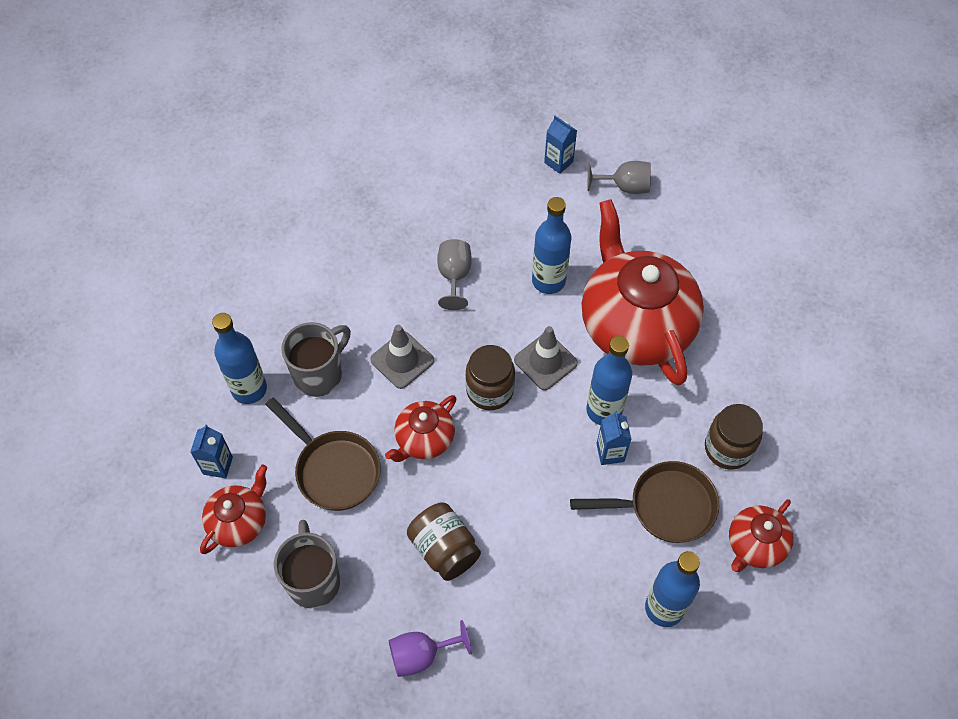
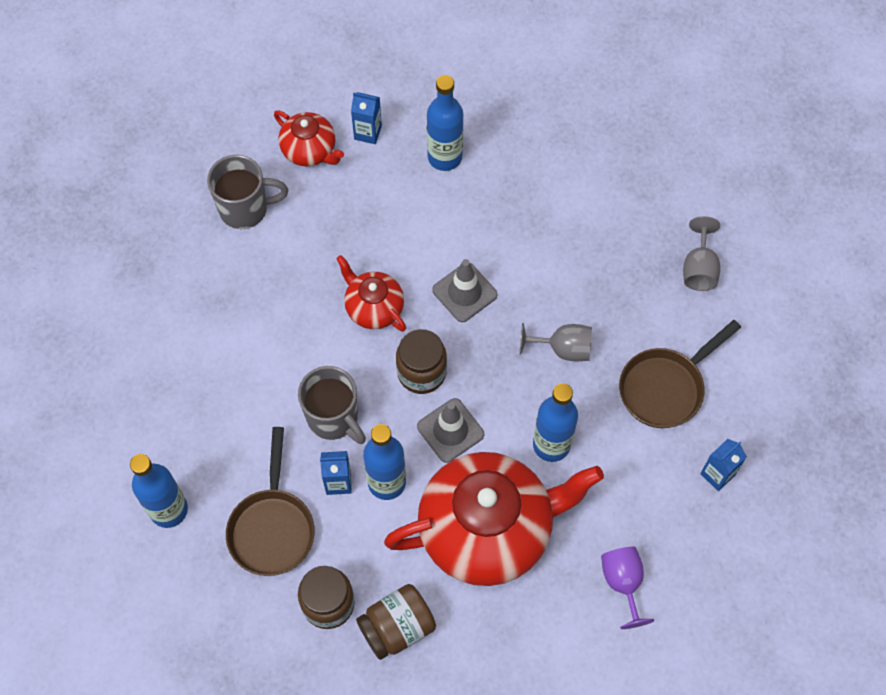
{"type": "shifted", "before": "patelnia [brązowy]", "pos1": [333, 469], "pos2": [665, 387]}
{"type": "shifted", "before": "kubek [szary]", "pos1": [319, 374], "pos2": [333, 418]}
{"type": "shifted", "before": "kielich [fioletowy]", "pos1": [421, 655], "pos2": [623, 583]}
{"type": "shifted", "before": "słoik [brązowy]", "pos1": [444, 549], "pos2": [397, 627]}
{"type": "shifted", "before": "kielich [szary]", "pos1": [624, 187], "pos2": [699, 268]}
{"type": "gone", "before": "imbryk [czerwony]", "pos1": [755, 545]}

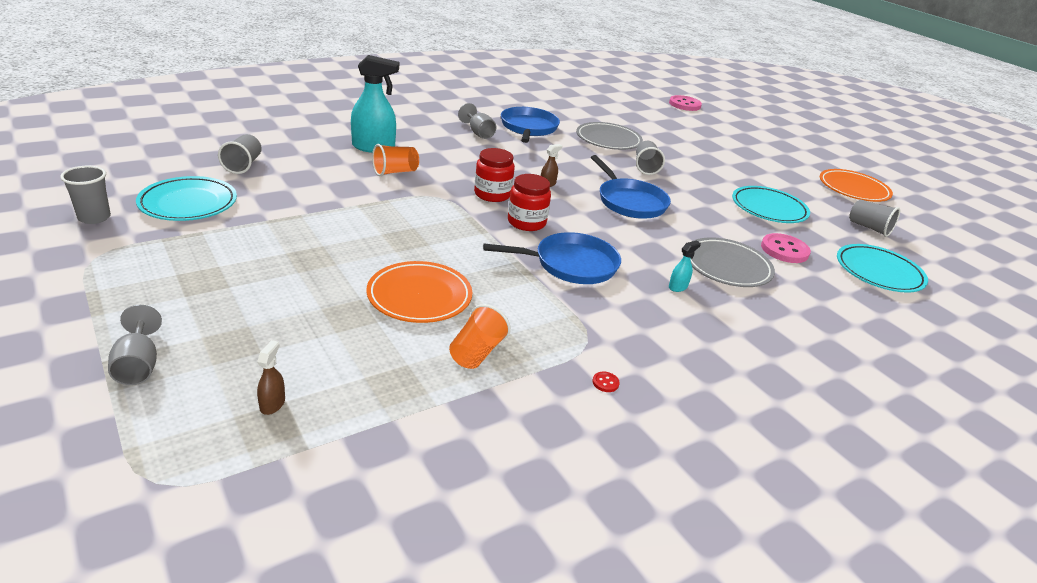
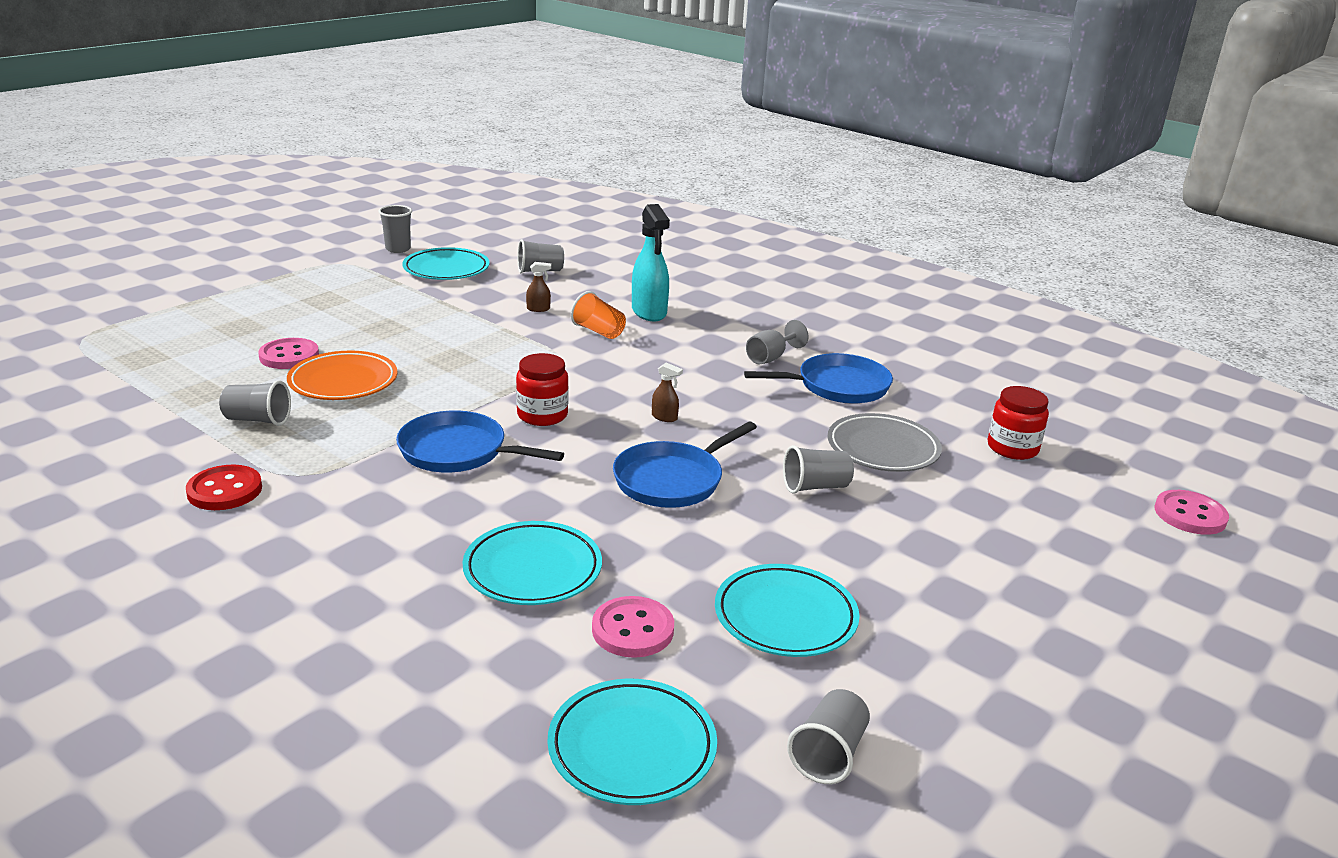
{"type": "gone", "before": "kielich [szary]", "pos1": [138, 365]}
{"type": "shifted", "before": "spryskiwacz [brązowy]", "pos1": [272, 404], "pos2": [538, 309]}
{"type": "repainted", "before": "szklanka [pomarańczowy]", "after": "szklanka [szary]", "pos1": [476, 353], "pos2": [257, 420]}
{"type": "shifted", "before": "słoik [czerwony]", "pos1": [492, 194], "pos2": [1012, 448]}
{"type": "rotated", "before": "patelnia [niebieski]", "pos1": [571, 264], "pos2": [458, 451], "turn": 135}
{"type": "scaled", "before": "guzik [czerwony]", "pos1": [605, 383], "pos2": [225, 490], "scale": 2.43}
{"type": "gone", "before": "spryskiwacz [turkusowy]", "pos1": [678, 287]}
{"type": "repainted", "before": "talerz [szary]", "after": "talerz [turkusowy]", "pos1": [727, 267], "pos2": [532, 569]}
{"type": "gone", "before": "talerz [pomarańczowy]", "pos1": [853, 189]}
{"type": "new", "after": "guzik [różowy]", "pos2": [289, 356]}

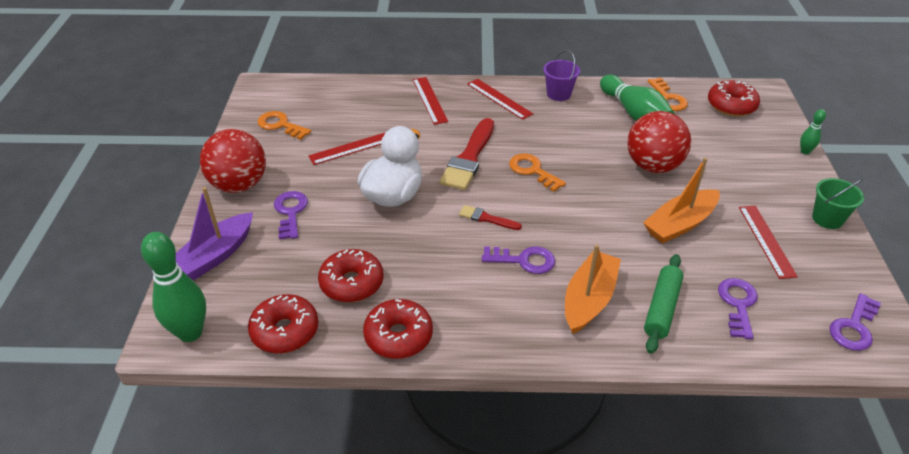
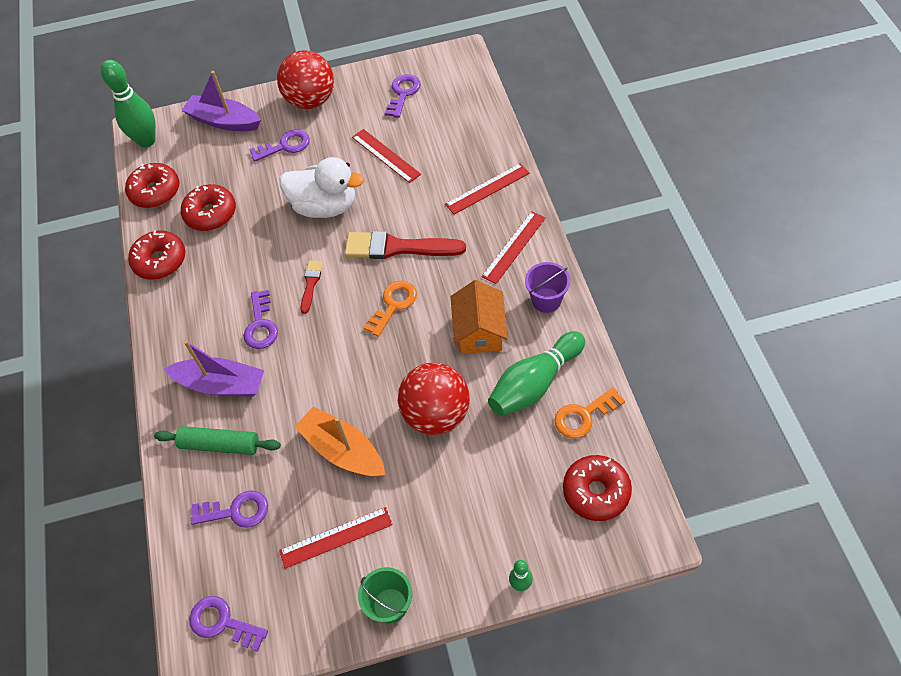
{"type": "repainted", "before": "klucz [pomarańczowy]", "after": "klucz [fioletowy]", "pos1": [280, 125], "pos2": [403, 93]}
{"type": "repainted", "before": "łódka [pomarańczowy]", "after": "łódka [fioletowy]", "pos1": [589, 299], "pos2": [221, 384]}
{"type": "new", "after": "domek [pomarańczowy]", "pos2": [479, 331]}

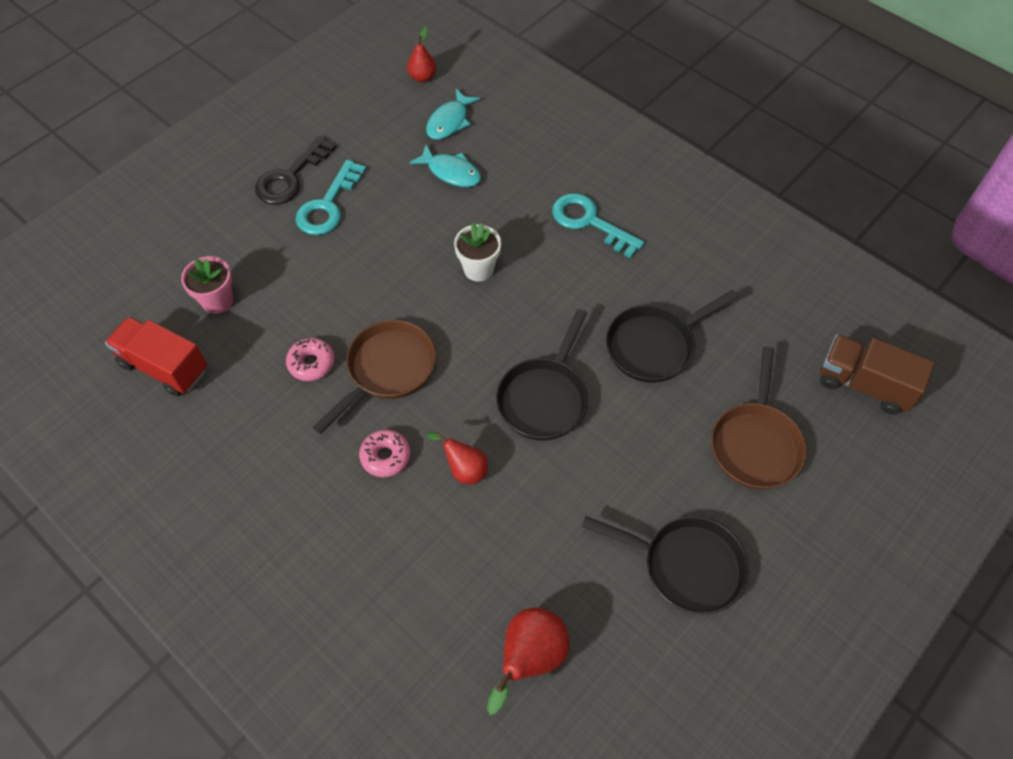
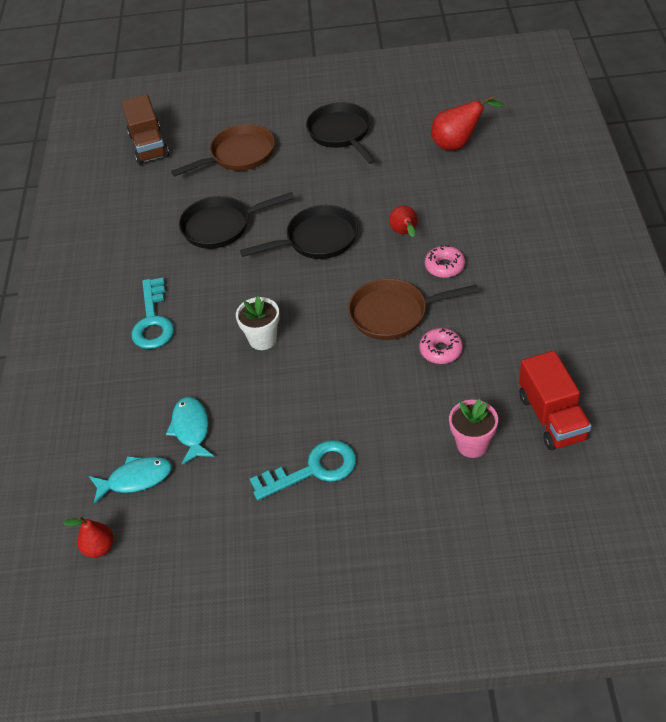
{"type": "gone", "before": "klucz [czarny]", "pos1": [290, 177]}
{"type": "rotated", "before": "patelnia [czarny]", "pos1": [654, 346], "pos2": [221, 226], "turn": 150}

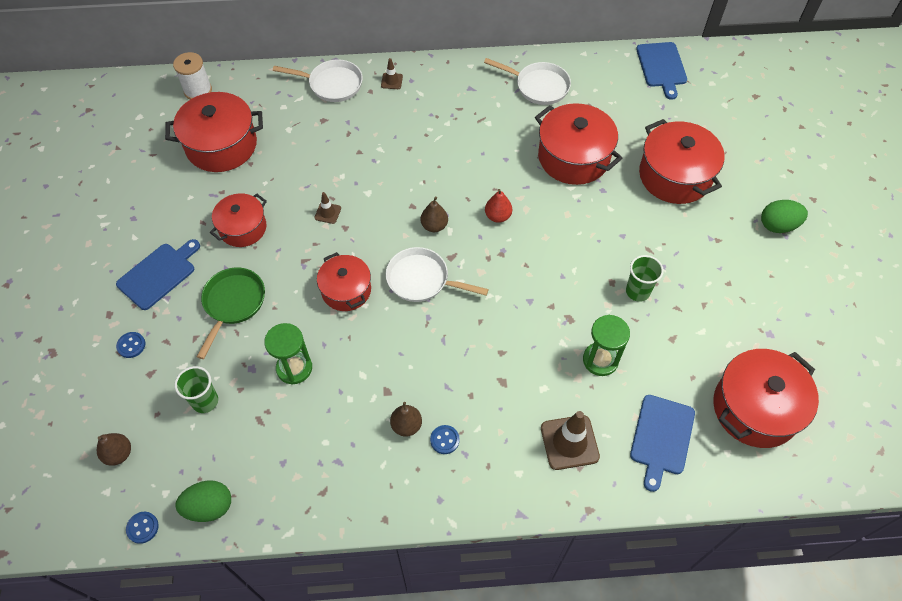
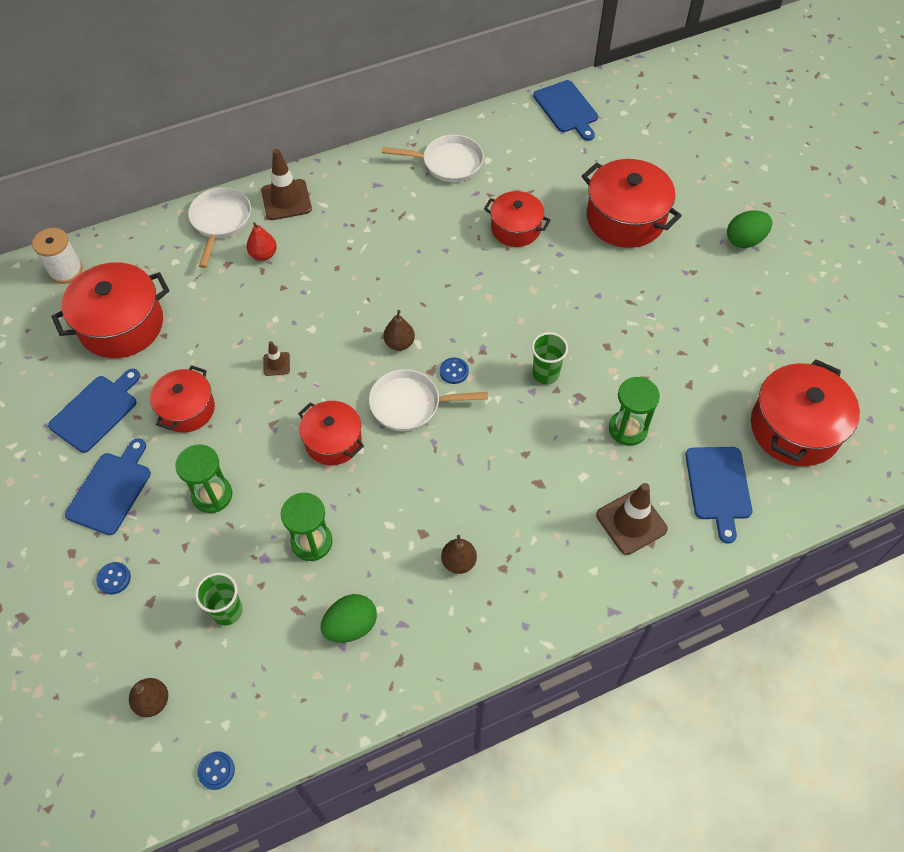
{"type": "shifted", "before": "jajko [zielony]", "pos1": [209, 507], "pos2": [351, 626]}
{"type": "swapped", "before": "patelnia [zielony]", "after": "klepsydra [zielony]", "pos1": [233, 304], "pos2": [212, 495]}
{"type": "rotated", "before": "patelnia [biały]", "pos1": [332, 84], "pos2": [220, 221], "turn": -75}
{"type": "scaled", "before": "pachołek [brązowy]", "pos1": [391, 81], "pos2": [286, 200], "scale": 1.95}
{"type": "shifted", "before": "guzik [niebieski]", "pos1": [444, 440], "pos2": [454, 371]}
{"type": "shifted", "before": "gruszka [czerwony]", "pos1": [497, 216], "pos2": [263, 254]}
{"type": "scaled", "before": "garnek [czerwony]", "pos1": [573, 157], "pos2": [515, 228], "scale": 0.63}
{"type": "shifted", "before": "szklanka [zielony]", "pos1": [637, 291], "pos2": [545, 374]}
{"type": "new", "after": "deska do krojenia [niebieski]", "pos2": [96, 411]}

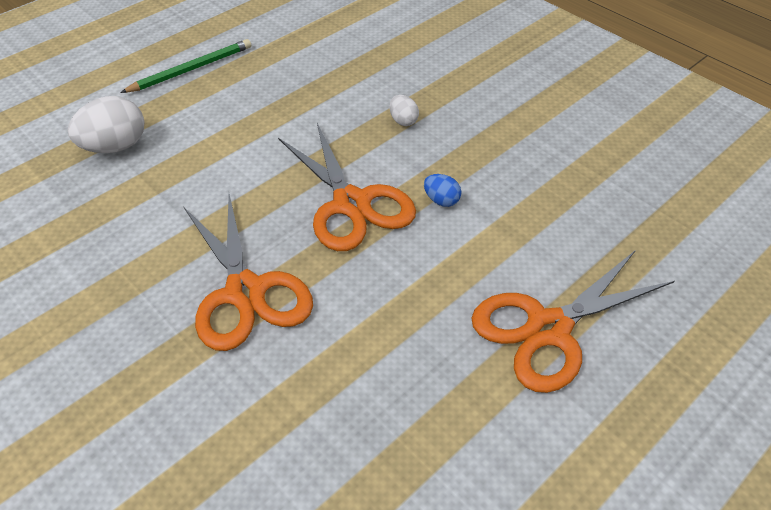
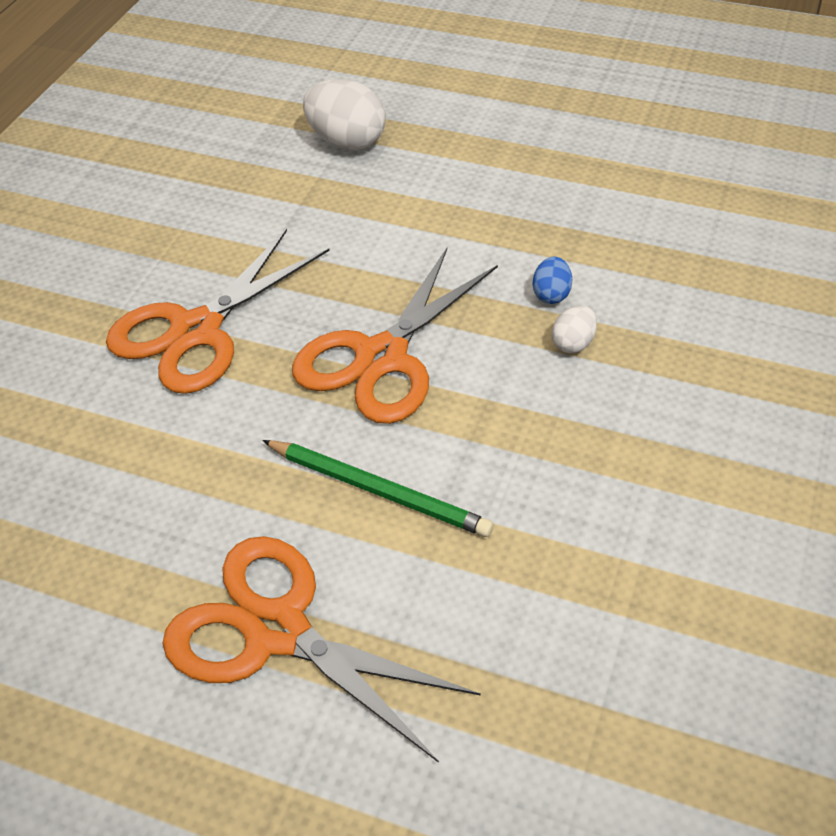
{"type": "shifted", "before": "ołówek [zielony]", "pos1": [191, 69], "pos2": [378, 490]}
{"type": "shifted", "before": "jajko [niebieski]", "pos1": [441, 200], "pos2": [551, 294]}

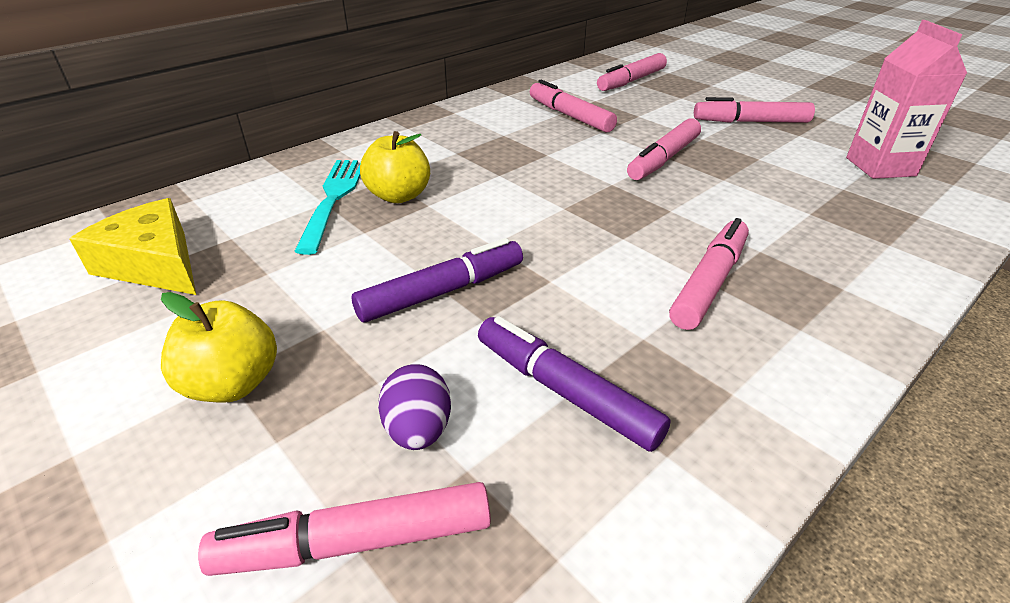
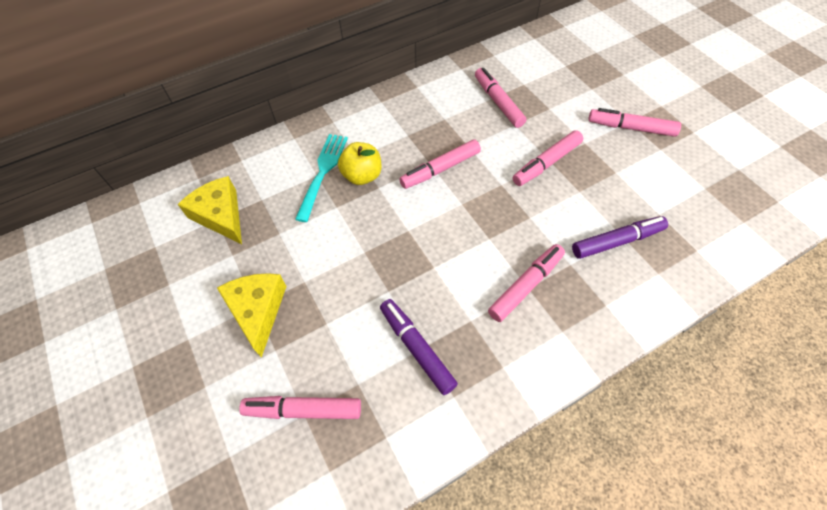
{"type": "swapped", "before": "jabłko [żółty]", "after": "ser [żółty]", "pos1": [233, 383], "pos2": [257, 311]}
{"type": "shifted", "before": "flamaster [fioletowy]", "pos1": [442, 292], "pos2": [617, 241]}
{"type": "gone", "before": "jajko [fioletowy]", "pos1": [418, 429]}
{"type": "shifted", "before": "flamaster [różowy]", "pos1": [631, 81], "pos2": [440, 169]}
{"type": "gone", "before": "karton mleka [różowy]", "pos1": [880, 167]}

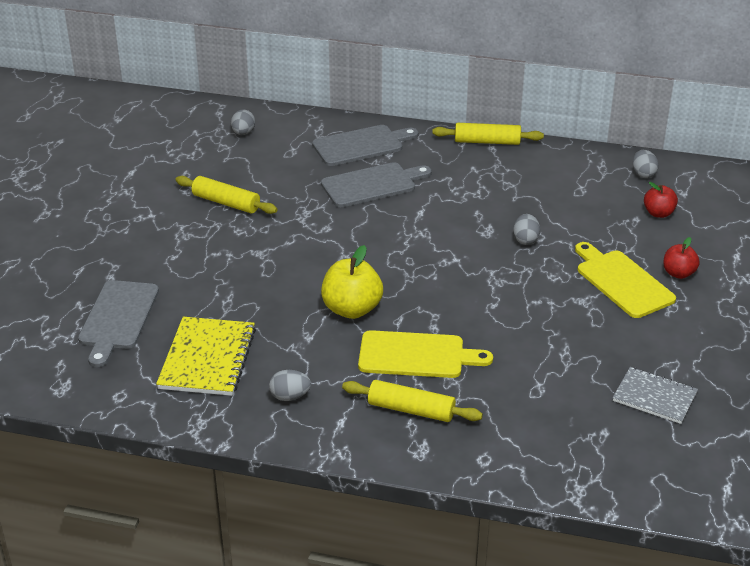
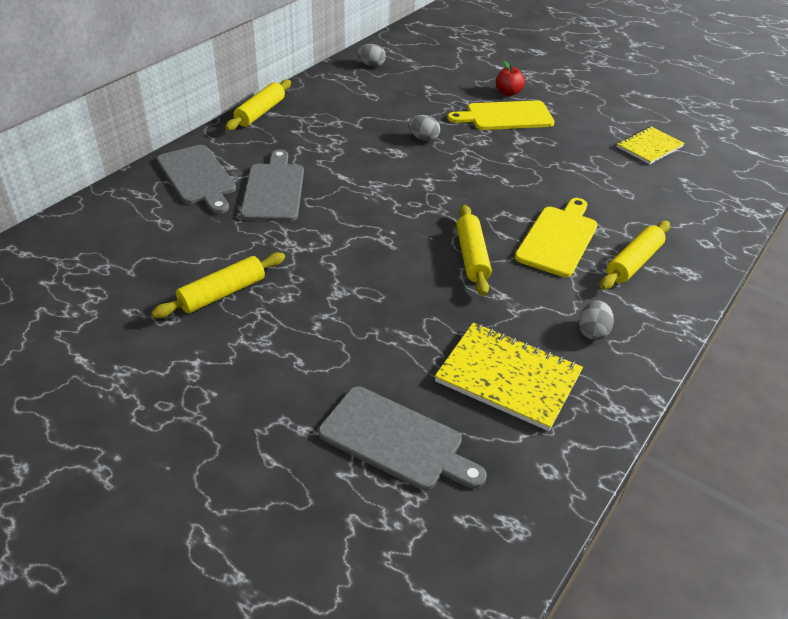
{"type": "gone", "before": "jajko [szary]", "pos1": [243, 133]}
{"type": "rotated", "before": "deska do krojenia [szary]", "pos1": [361, 145], "pos2": [197, 177], "turn": 150}
{"type": "swapped", "before": "jabłko [żółty]", "after": "wałek do ciasta [żółty]", "pos1": [352, 309], "pos2": [472, 256]}
{"type": "repainted", "before": "zeszyt [szary]", "after": "zeszyt [żółty]", "pos1": [654, 397], "pos2": [649, 147]}
{"type": "gone", "before": "jabłko [czerwony]", "pos1": [658, 213]}

